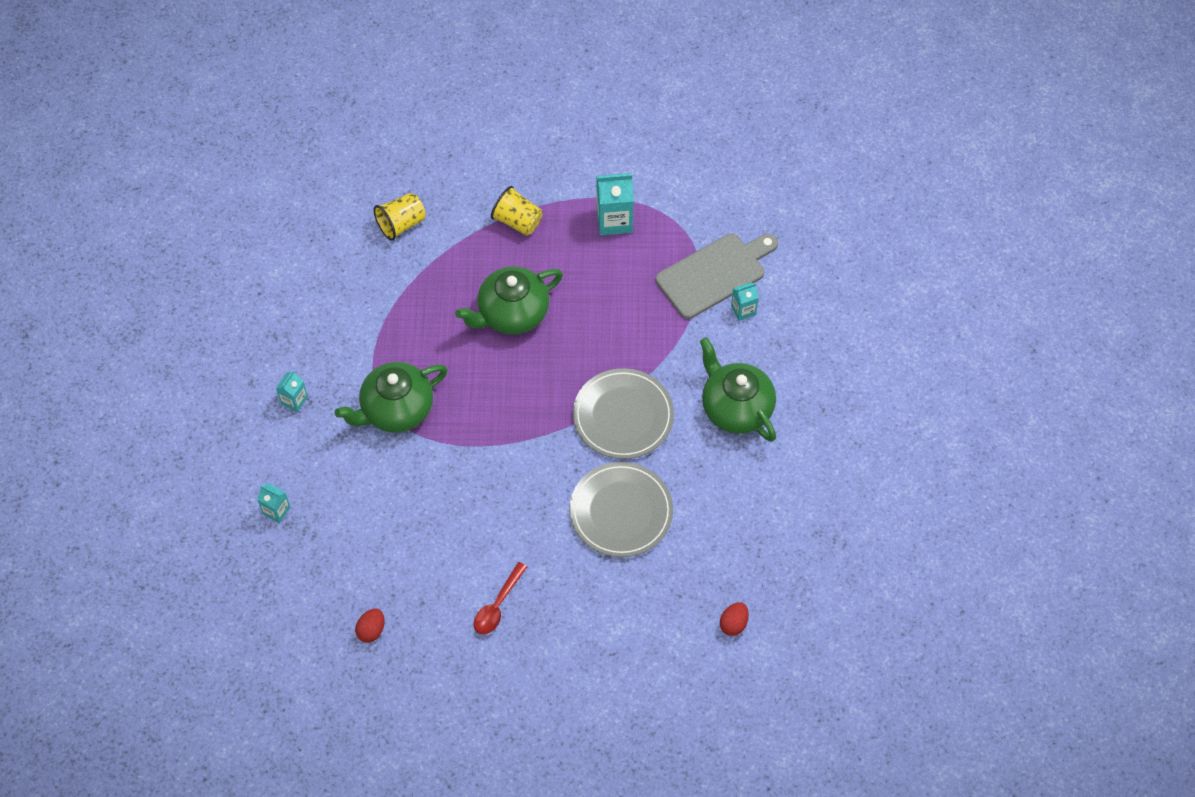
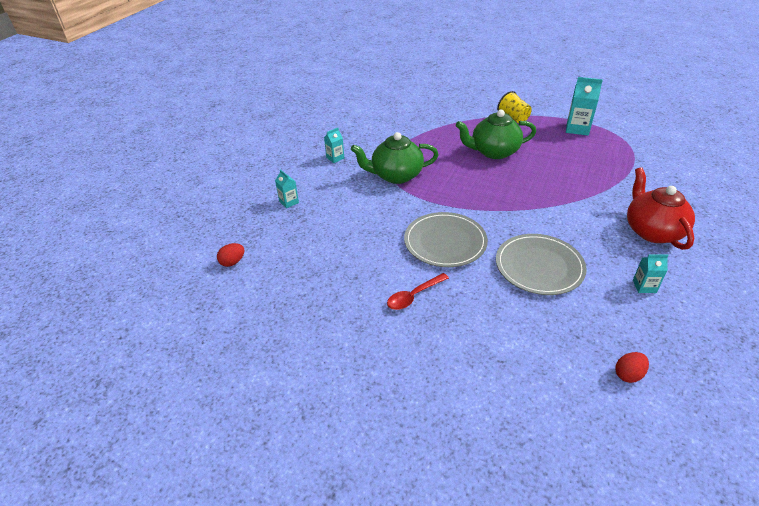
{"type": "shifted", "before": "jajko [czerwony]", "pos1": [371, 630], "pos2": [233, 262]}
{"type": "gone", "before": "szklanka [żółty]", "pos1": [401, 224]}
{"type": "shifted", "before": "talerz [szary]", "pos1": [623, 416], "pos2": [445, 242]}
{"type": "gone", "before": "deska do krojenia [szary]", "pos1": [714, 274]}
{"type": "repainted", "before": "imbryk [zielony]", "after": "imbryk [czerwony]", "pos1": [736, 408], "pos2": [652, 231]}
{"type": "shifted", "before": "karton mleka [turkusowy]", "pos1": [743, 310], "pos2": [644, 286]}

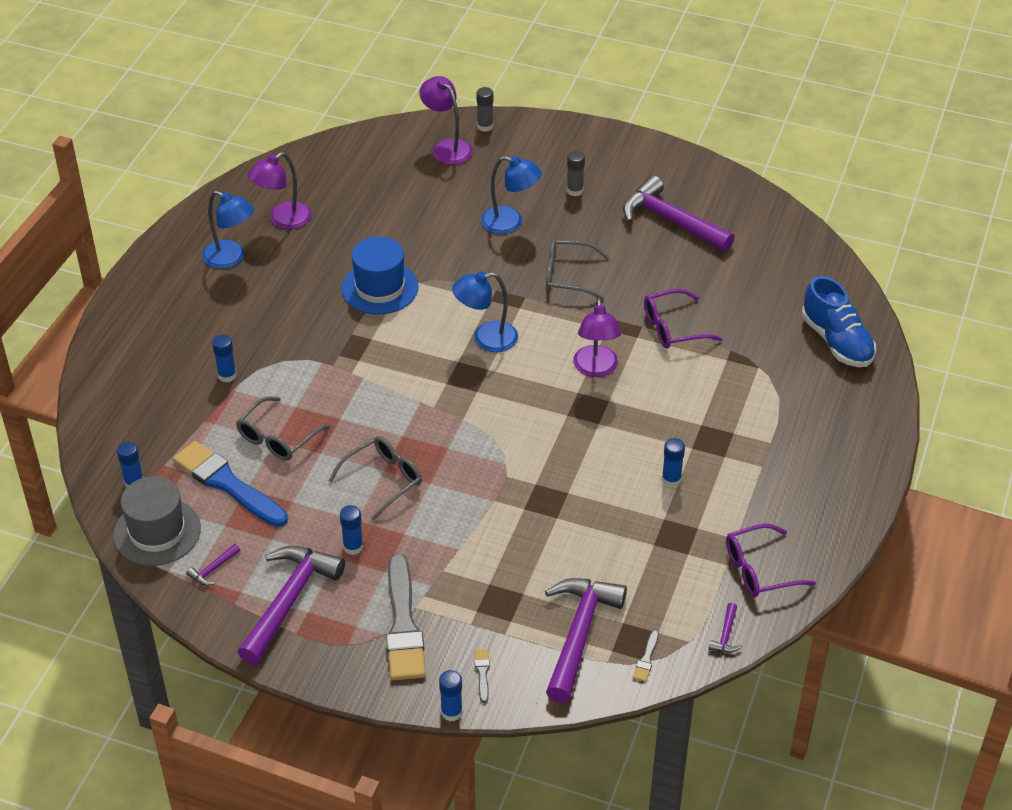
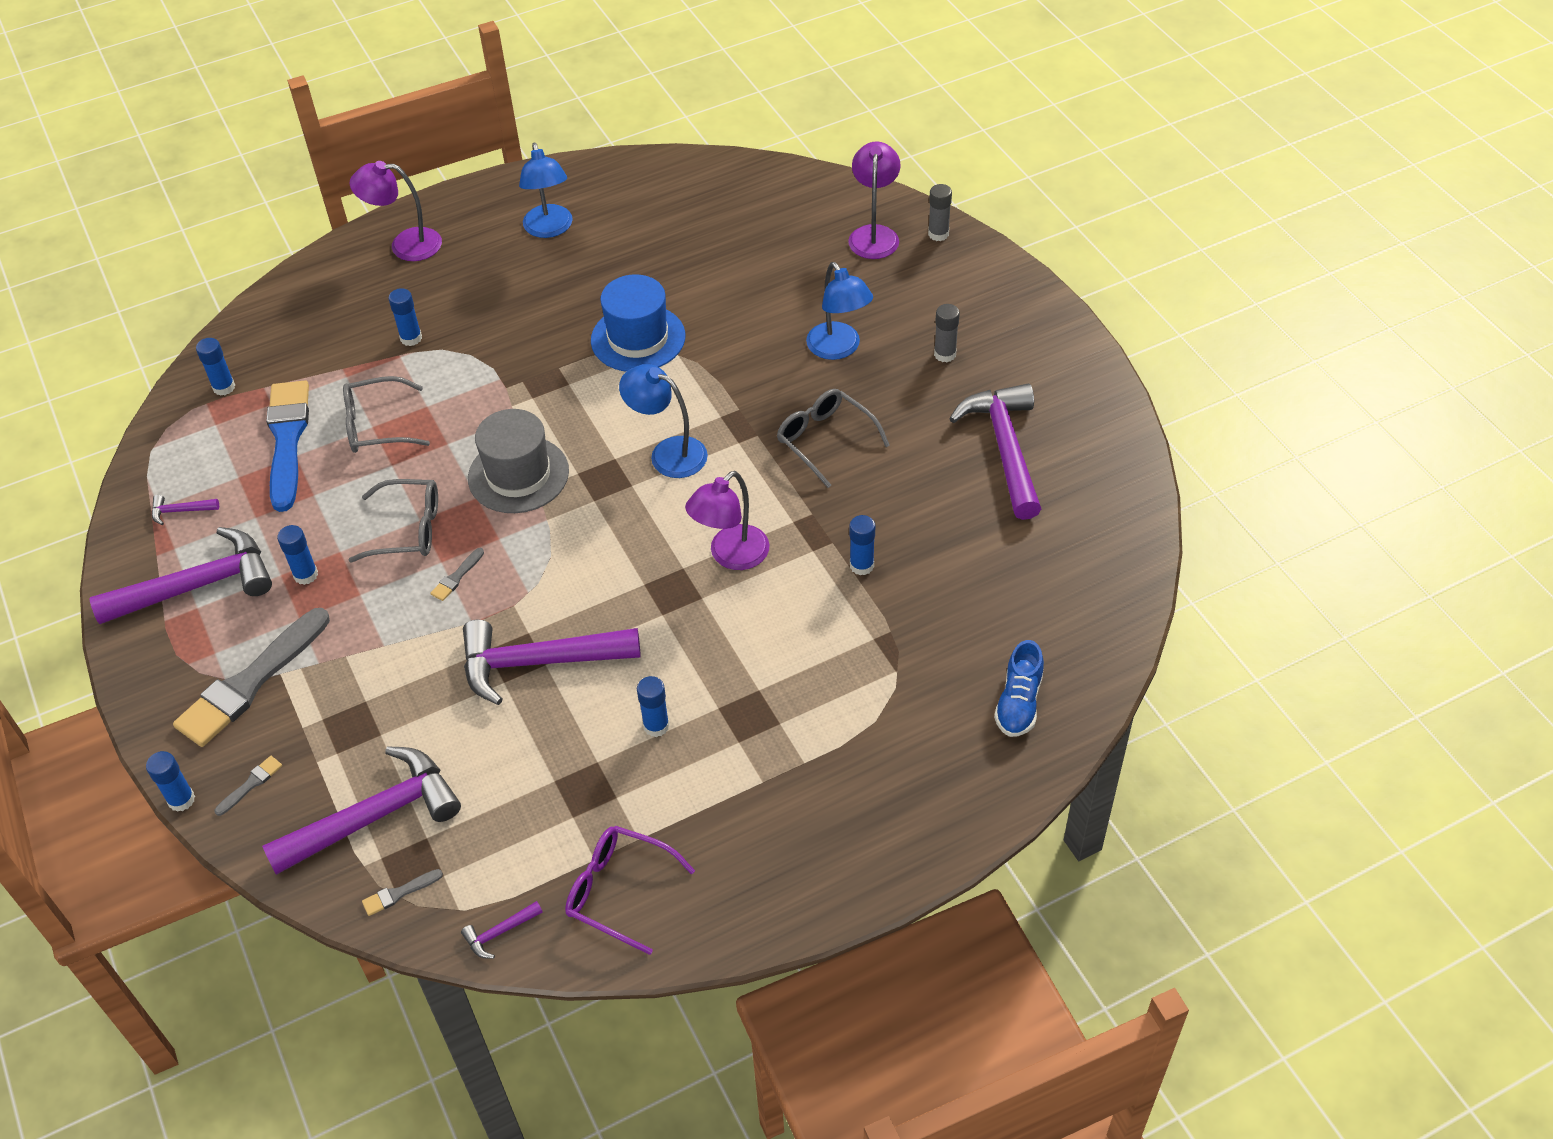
{"type": "shifted", "before": "kapelusz [szary]", "pos1": [157, 532], "pos2": [518, 475]}
{"type": "shifted", "before": "lampka [fioletowy]", "pos1": [283, 220], "pos2": [405, 245]}
{"type": "swapped", "before": "okulary [fioletowy]", "after": "klej w sztyfcie [niebieski]", "pos1": [673, 328], "pos2": [861, 565]}
{"type": "scaled", "before": "but [niebieski]", "pos1": [836, 341], "pos2": [1018, 703], "scale": 0.66}
{"type": "new", "after": "pędzel [szary]", "pos2": [457, 577]}
{"type": "new", "after": "młotek [fioletowy]", "pos2": [538, 662]}

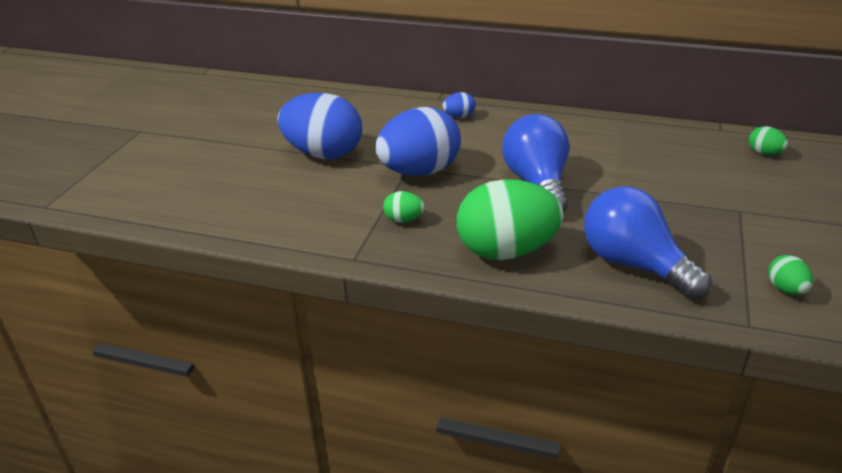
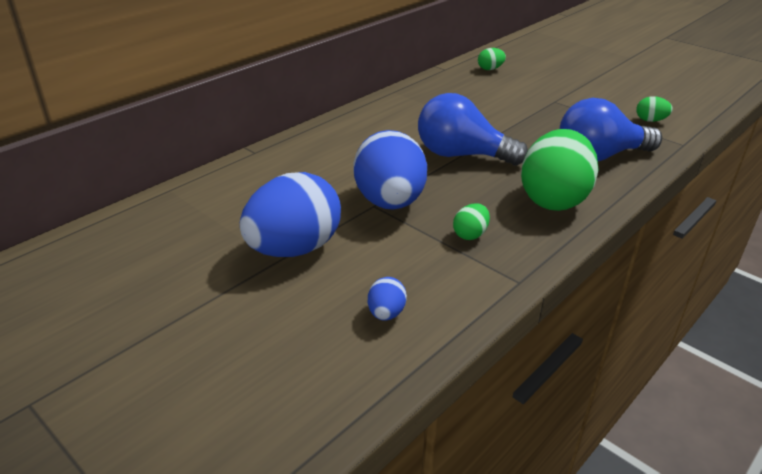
{"type": "shifted", "before": "jajko [niebieski]", "pos1": [459, 116], "pos2": [386, 313]}

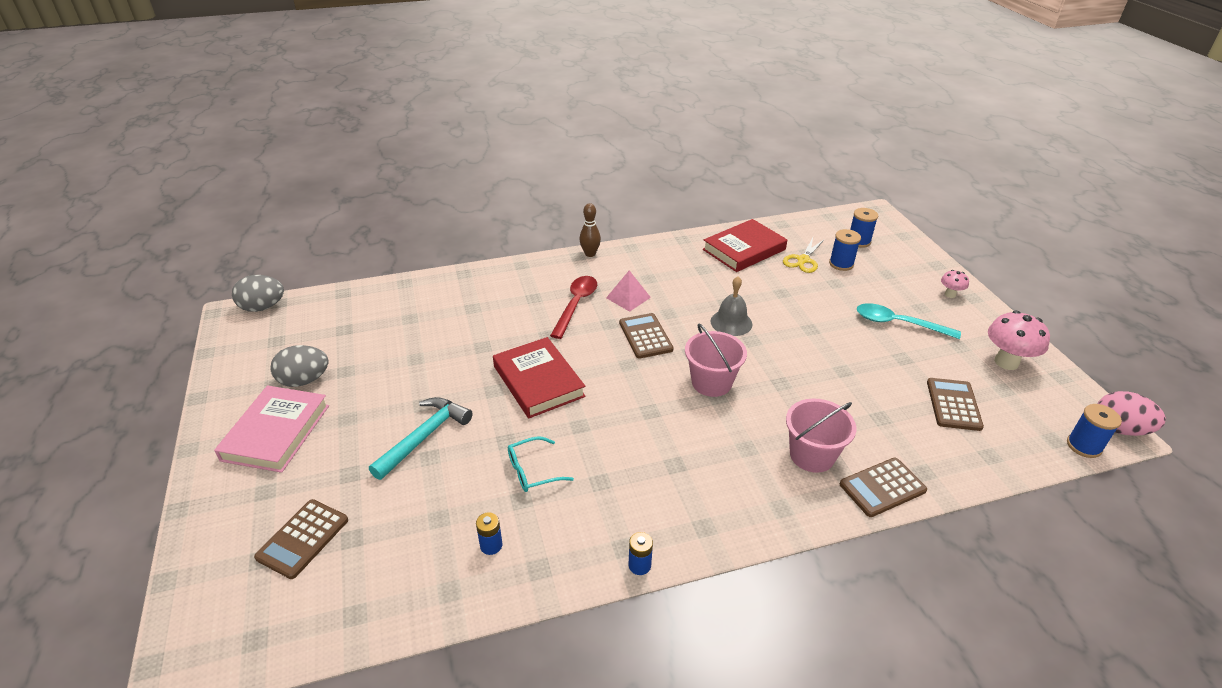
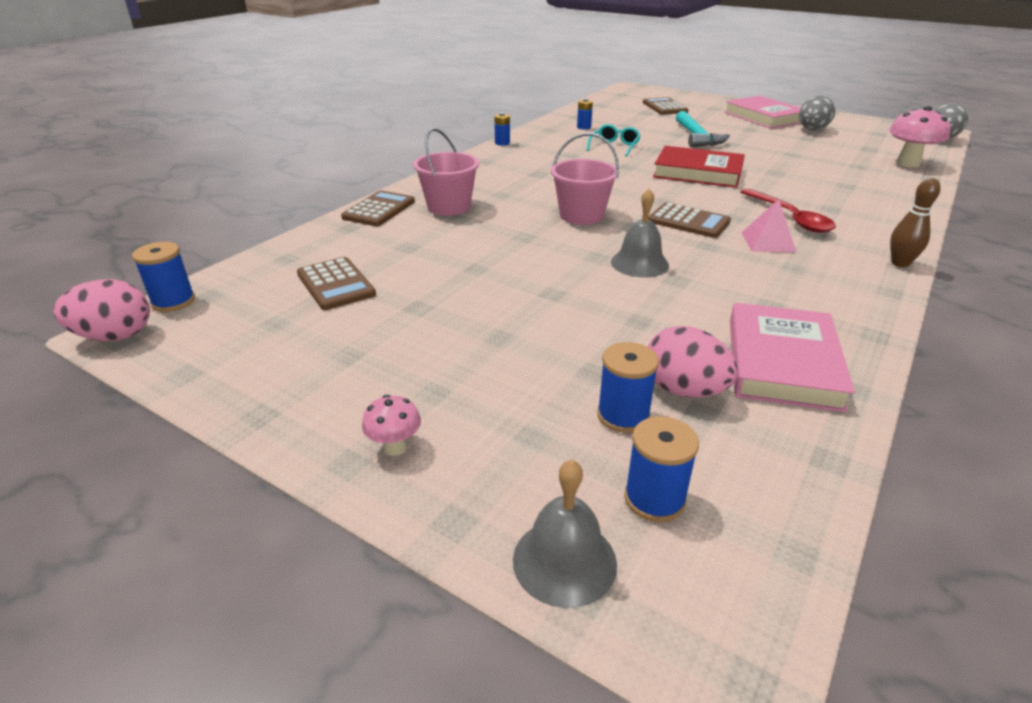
{"type": "repainted", "before": "książka [czerwony]", "after": "książka [różowy]", "pos1": [744, 249], "pos2": [782, 362]}
{"type": "swapped", "before": "nożyczki [żółty]", "after": "jajko [różowy]", "pos1": [803, 260], "pos2": [684, 390]}
{"type": "gone", "before": "łyżka [turkusowy]", "pos1": [898, 323]}
{"type": "shifted", "before": "grzyb [różowy]", "pos1": [1006, 362], "pos2": [907, 163]}
{"type": "new", "after": "dzwonek [szary]", "pos2": [564, 561]}

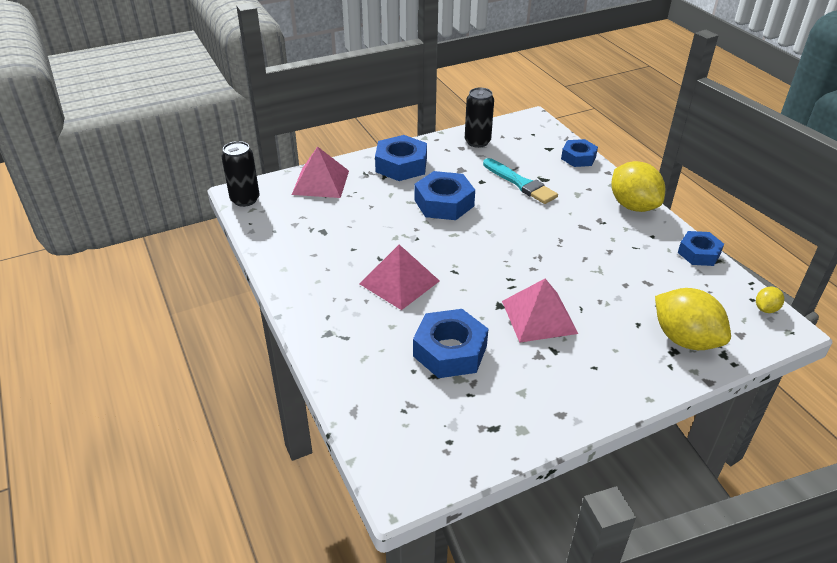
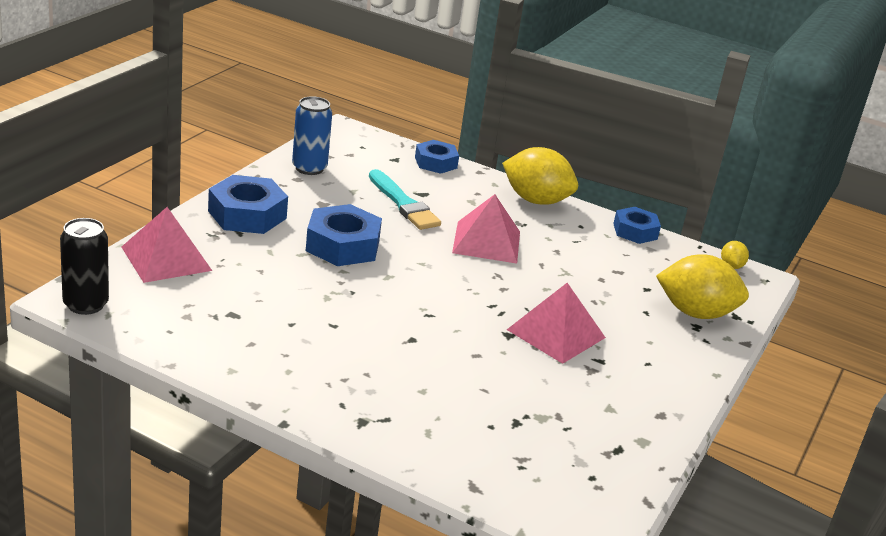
{"type": "shifted", "before": "piramida [różowy]", "pos1": [399, 282], "pos2": [486, 242]}
{"type": "gone", "before": "nakrętka [niebieski]", "pos1": [450, 351]}
{"type": "repainted", "before": "puszka [czarny]", "after": "puszka [niebieski]", "pos1": [477, 142], "pos2": [309, 168]}
{"type": "rotated", "before": "pędzel [turkusowy]", "pos1": [520, 183], "pos2": [404, 204], "turn": 45}

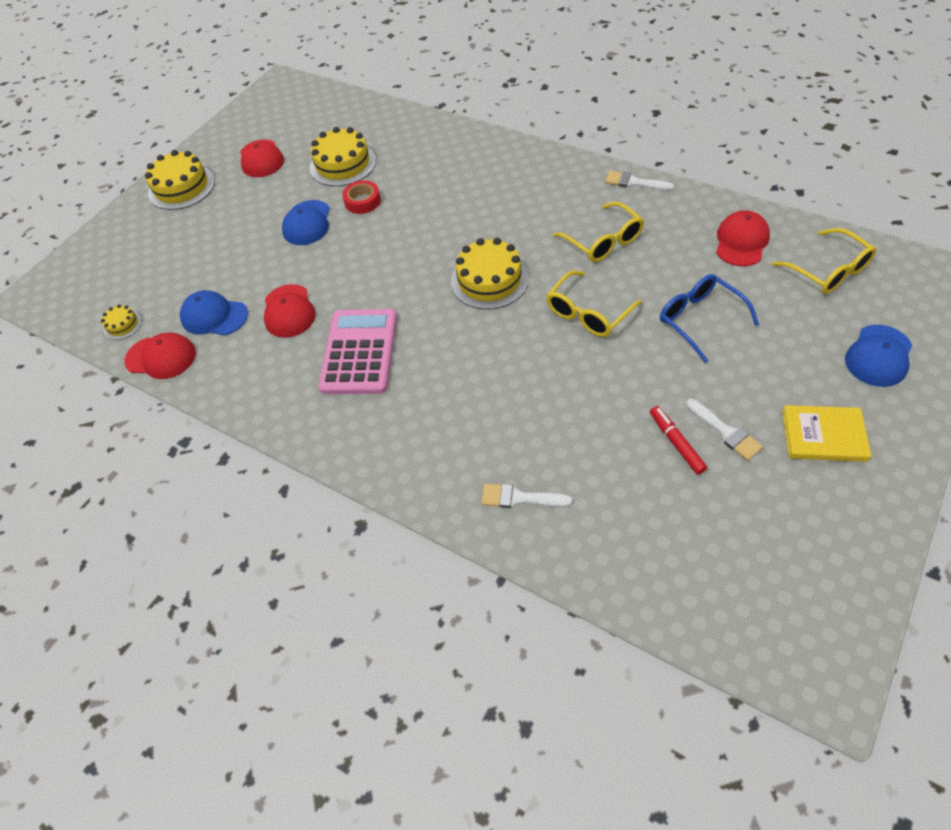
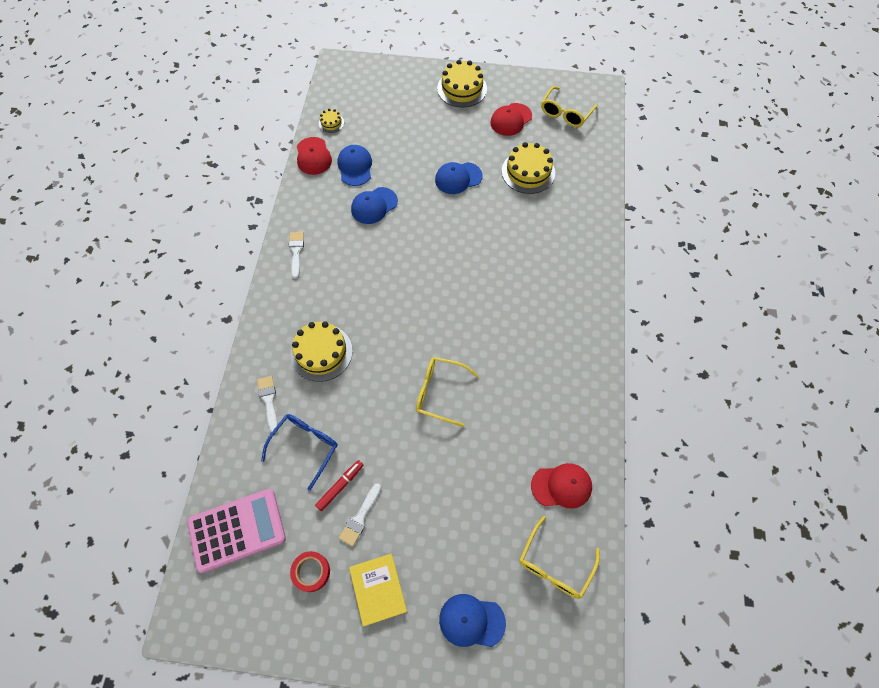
{"type": "repainted", "before": "czapka [czerwony]", "after": "czapka [niebieski]", "pos1": [289, 311], "pos2": [374, 205]}
{"type": "shifted", "before": "kalkulator [różowy]", "pos1": [359, 352], "pos2": [237, 530]}
{"type": "shifted", "before": "taśma klejąca [czerwony]", "pos1": [362, 201], "pos2": [311, 572]}
{"type": "shifted", "before": "tort [żółty]", "pos1": [489, 280], "pos2": [321, 352]}
{"type": "shifted", "before": "okulary [żółty]", "pos1": [603, 241], "pos2": [566, 113]}
{"type": "shifted", "before": "pędzel [biały]", "pos1": [634, 182], "pos2": [296, 252]}
{"type": "shifted", "before": "okulary [niebieski]", "pos1": [700, 320], "pos2": [305, 447]}

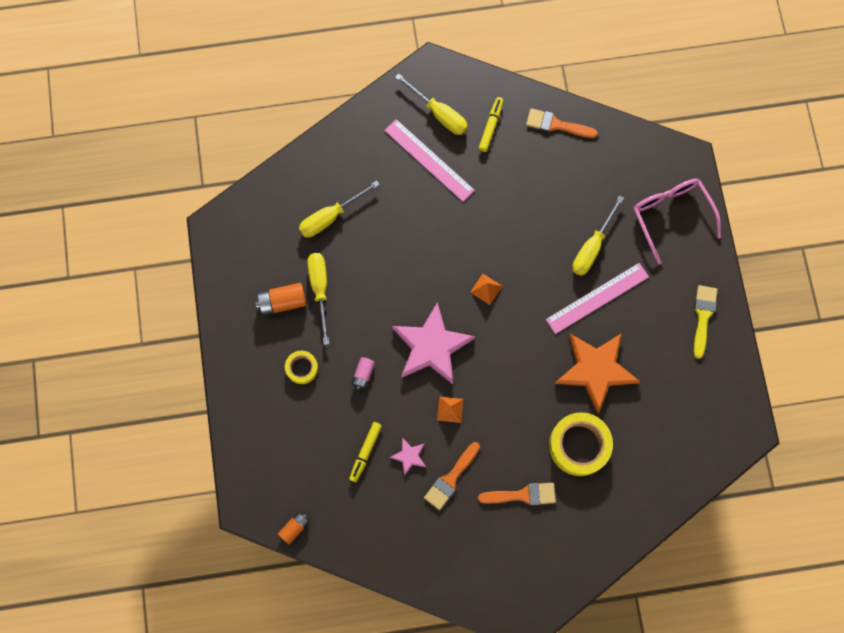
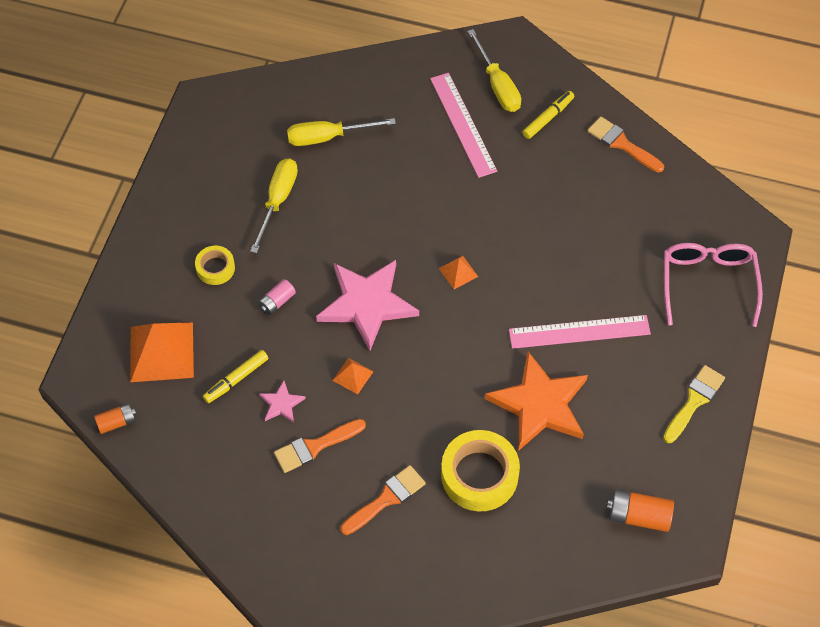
{"type": "shifted", "before": "bateria [pomarańczowy]", "pos1": [282, 302], "pos2": [638, 516]}
{"type": "rotated", "before": "pędzel [pomarańczowy]", "pos1": [522, 495], "pos2": [386, 499], "turn": -60}
{"type": "gone", "before": "śrubokręt [żółty]", "pos1": [592, 247]}
{"type": "new", "after": "piramida [pomarańczowy]", "pos2": [161, 352]}

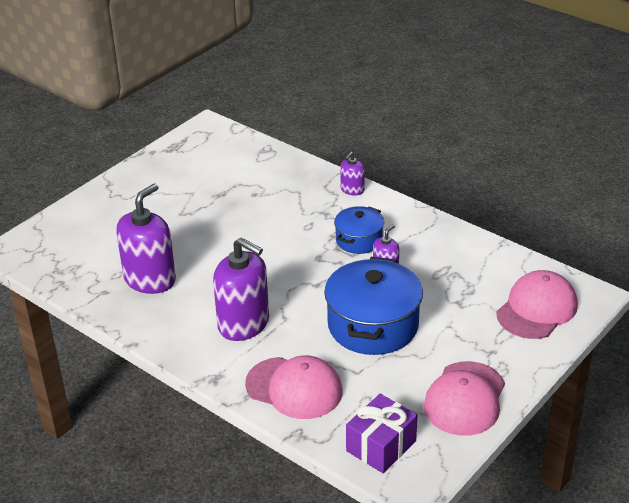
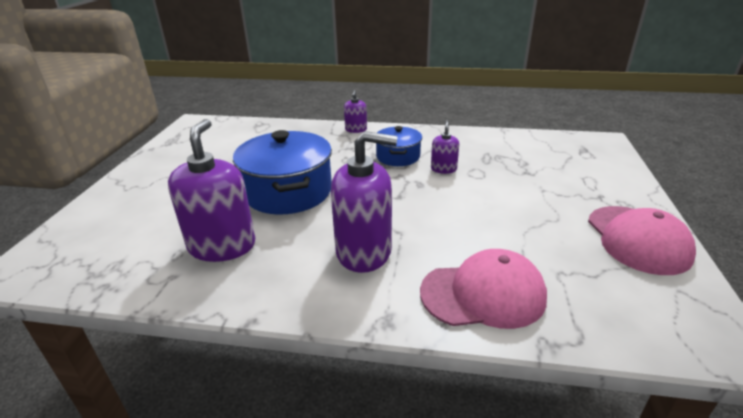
{"type": "shifted", "before": "garnek [niebieski]", "pos1": [373, 325], "pos2": [288, 191]}
{"type": "gone", "before": "prezent [fioletowy]", "pos1": [381, 446]}
{"type": "gone", "before": "czapka [różowy]", "pos1": [537, 309]}

